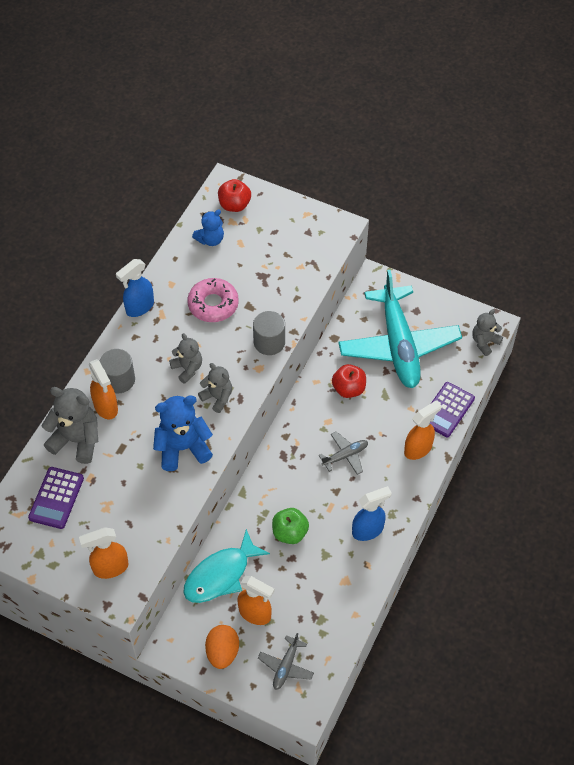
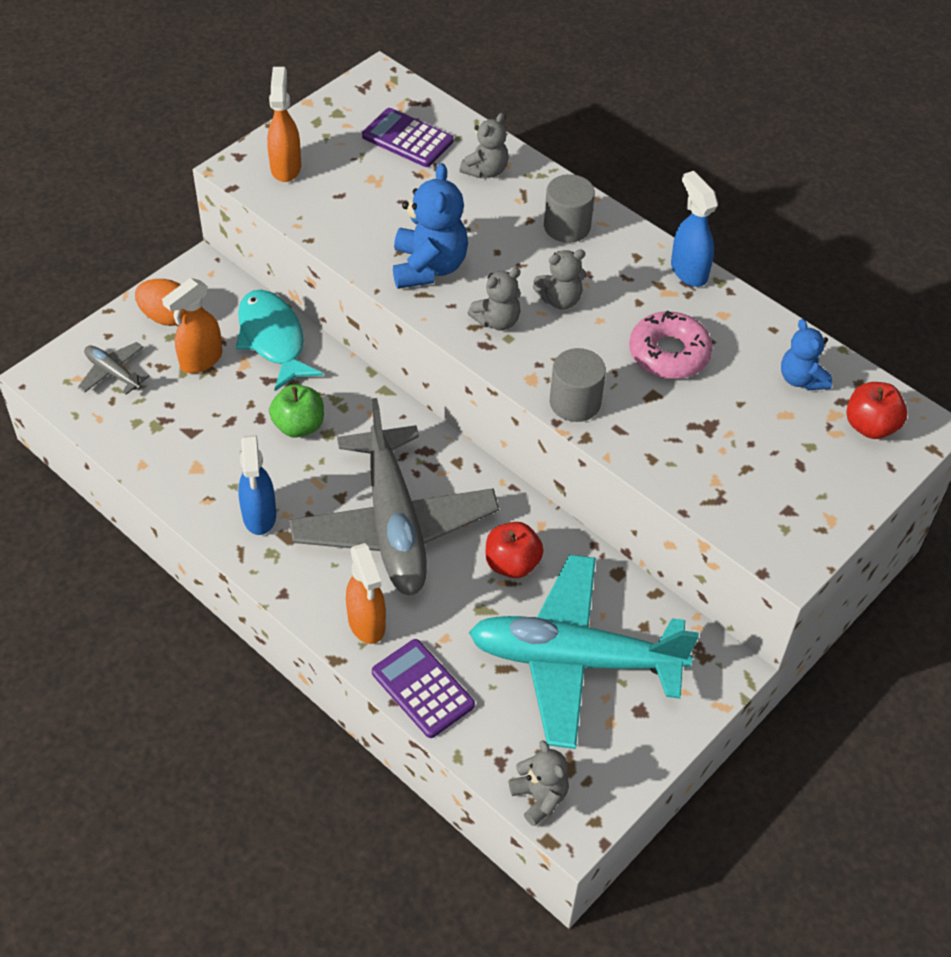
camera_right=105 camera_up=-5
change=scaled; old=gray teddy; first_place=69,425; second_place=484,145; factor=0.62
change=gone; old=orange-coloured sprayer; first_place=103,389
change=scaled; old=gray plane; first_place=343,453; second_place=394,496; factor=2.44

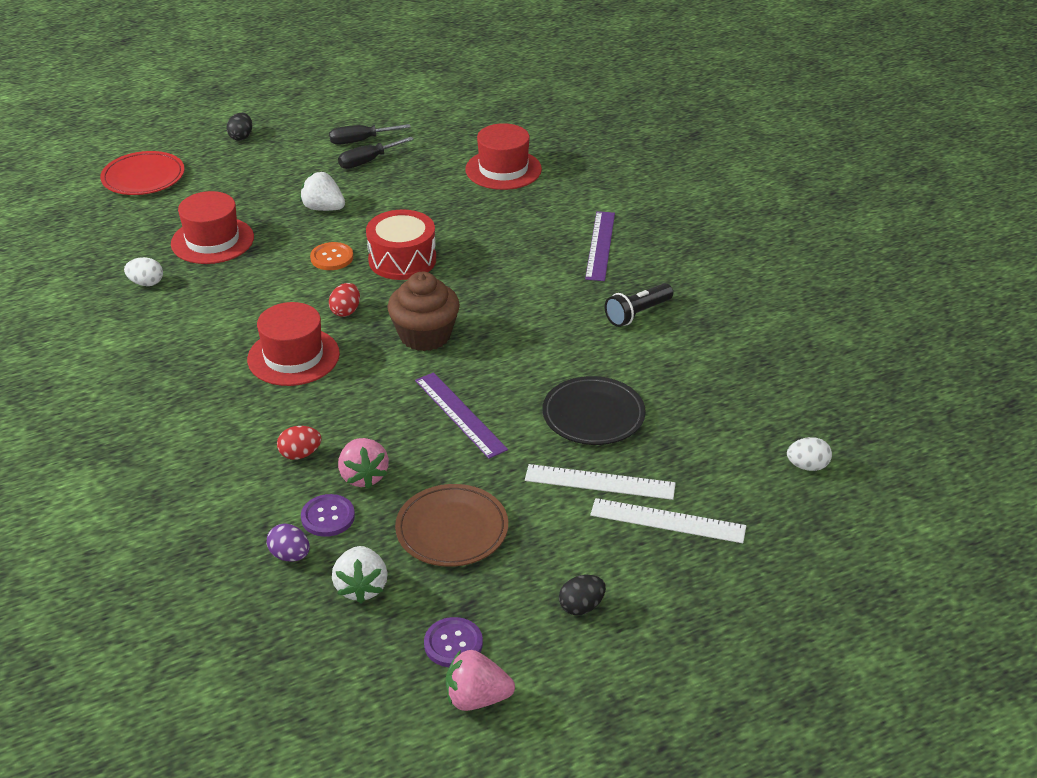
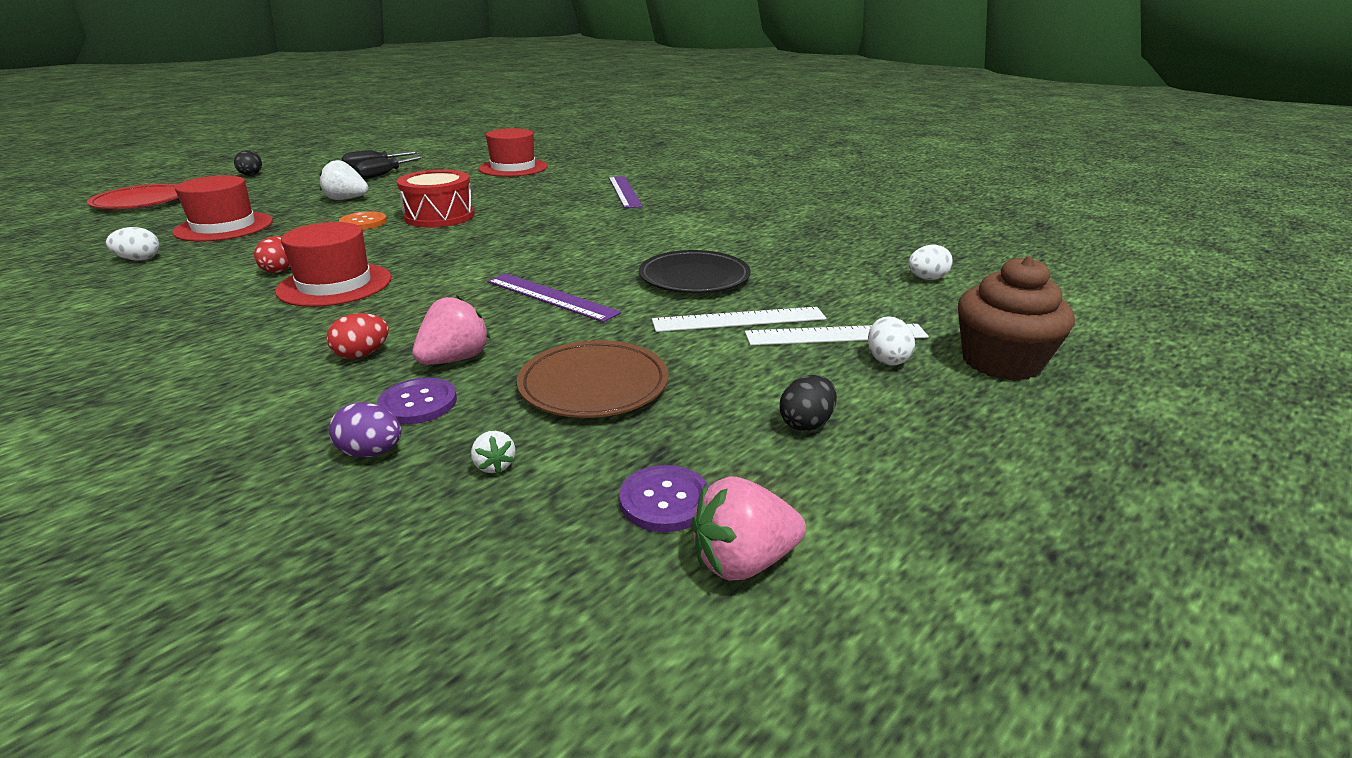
camera_right=-20 camera_up=-10
change=shifted; old=red egg shape; first_place=344,300; second_place=272,254
change=scaled; old=snow-white berry; first_place=359,574; second_place=493,452; factor=0.52
change=rotated; old=pink berry; first_place=363,463; second_place=451,330; degrees=-105
change=shifted; old=russet fairy cake; first_place=423,311; second_place=1016,318
change=gone; old=black pocket torch; first_place=639,305
change=new; new=snow-white egg shape; second_place=891,341

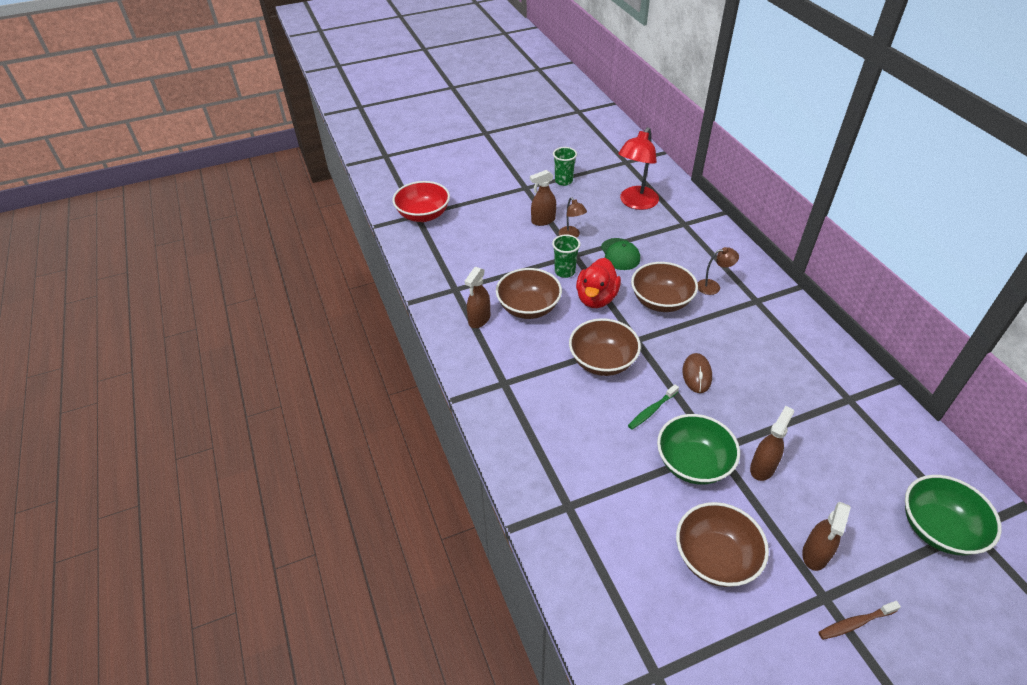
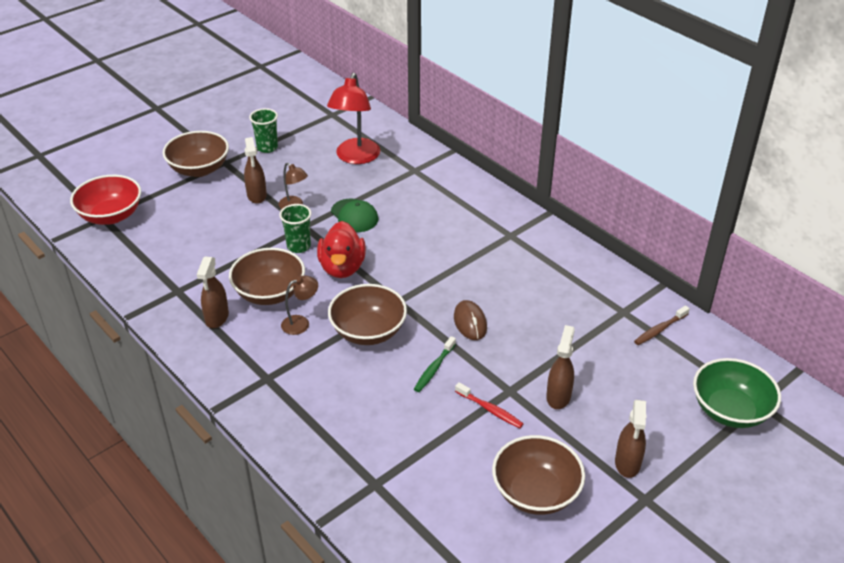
camera_right=-20 camera_up=-5
change=rotated; old=russet sprayer; first_place=543,198; second_place=255,170; degrees=-60
change=shifted; old=russet deep dish; first_place=664,287; second_place=195,154
change=swapped; old=leaf-green deep dish; new=red dental brush; first_place=698,449; second_place=489,405
change=shifted; old=russet lamp; first_place=718,271; second_place=299,305
change=shifted; old=russet dental brush; first_place=859,620; second_place=662,325

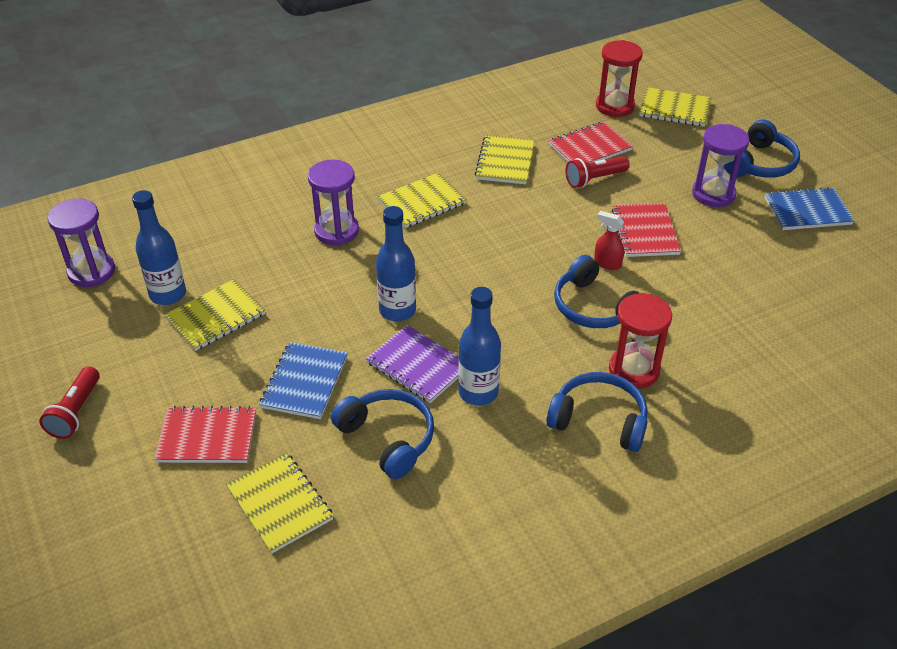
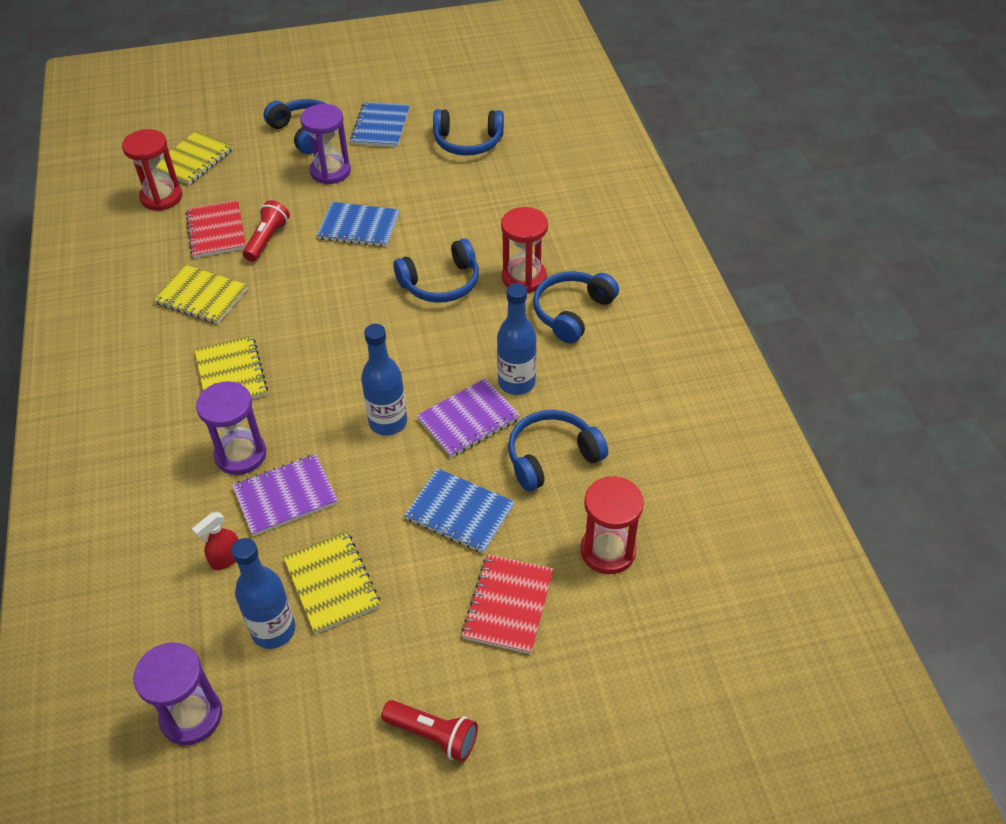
camera_right=-75 camera_up=5
change=swapped; old=yellow notebook; new=red hourglass; first_place=279,503; second_place=612,525
change=rotated; old=red pocket torch; first_place=597,172; second_place=266,231; degrees=-150
change=shifted; old=red sprayer; first_place=609,240; second_place=215,541
change=repainted; old=red notebook; new=blue notebook; first_place=646,230; second_place=358,224
change=new; new=violet notebook; second_place=285,495
change=new; new=blue headset; second_place=468,132

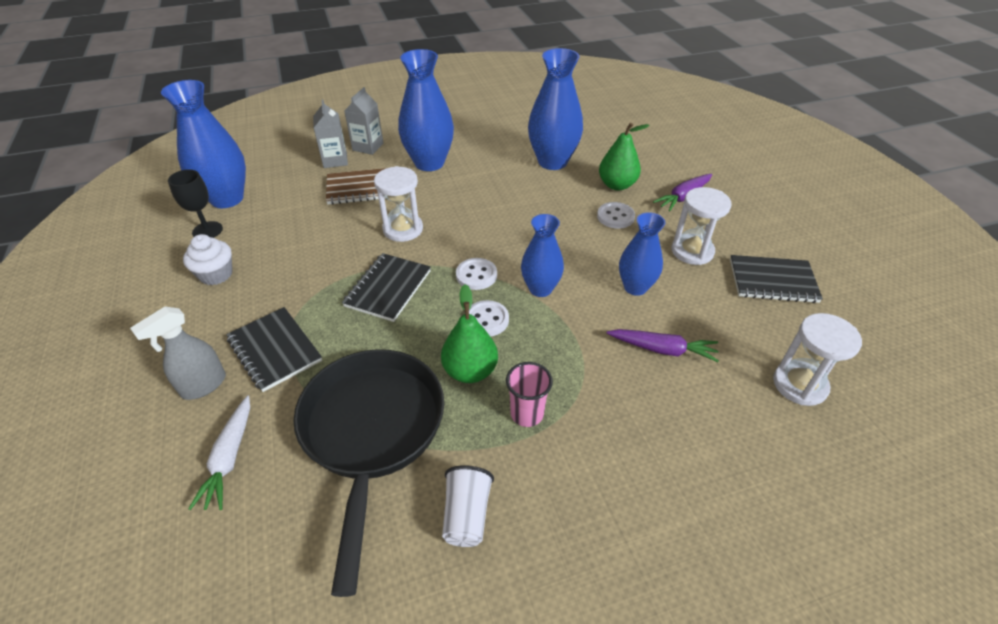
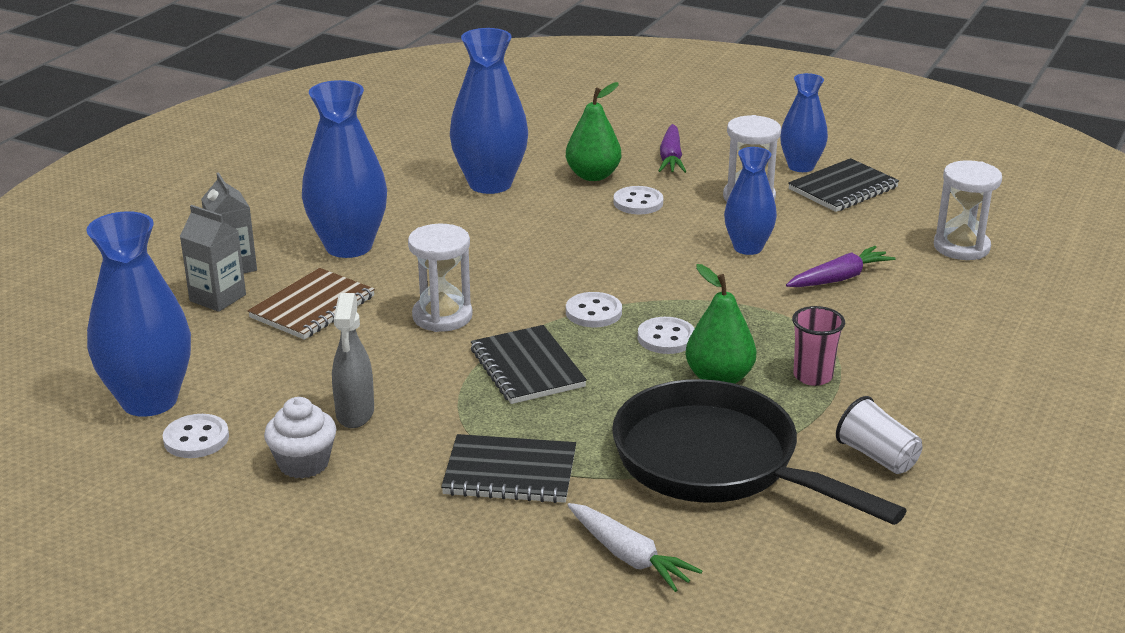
camera_right=-45 camera_up=-15
change=shifted; old=gray sprayer; first_place=178,353; second_place=353,360
change=swapped; old=black chalice; new=snow-white shirt button; first_place=195,203; second_place=196,436
change=shifted; old=blue flower vase; first_place=542,255; second_place=804,122

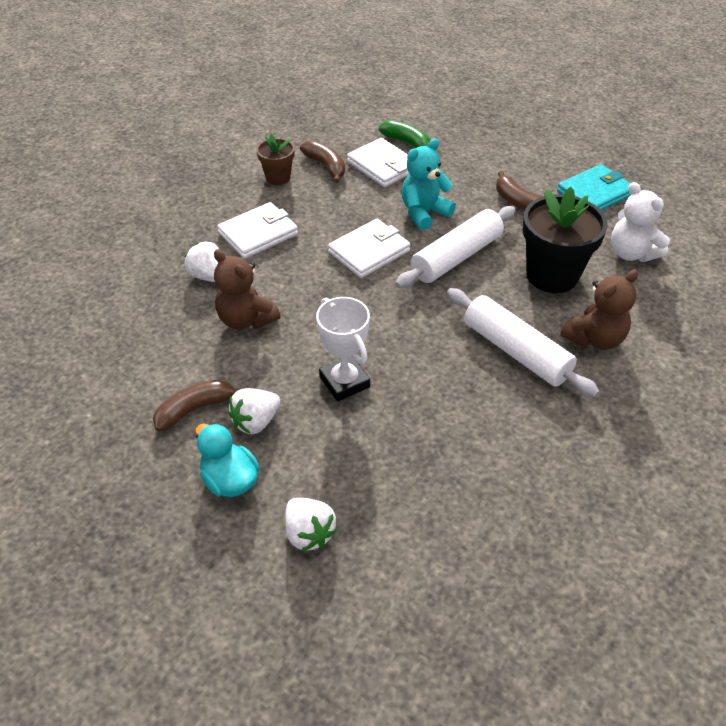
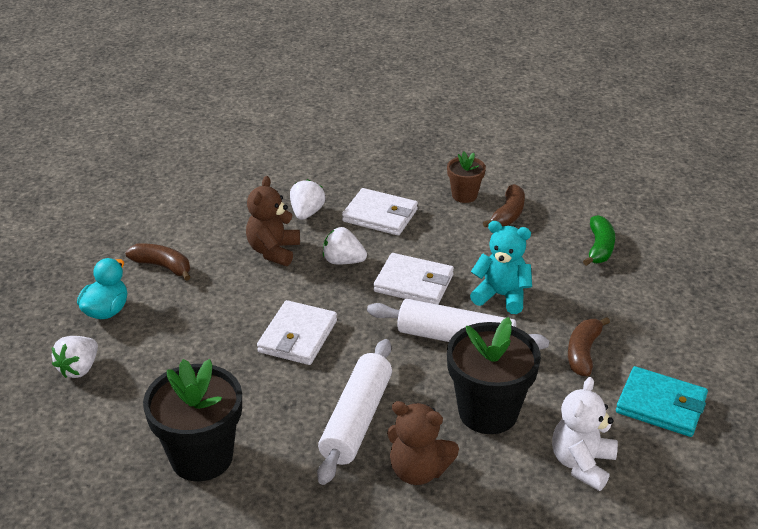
camera_right=60 camera_up=-10
change=shifted; old=snow-white berry; first_place=254,411; second_place=345,245
change=gone; old=snow-white prize cup; first_place=343,349
change=shifted; old=snow-white wallet; first_place=378,162; second_place=297,332
change=new; new=black plant pot; second_place=192,420

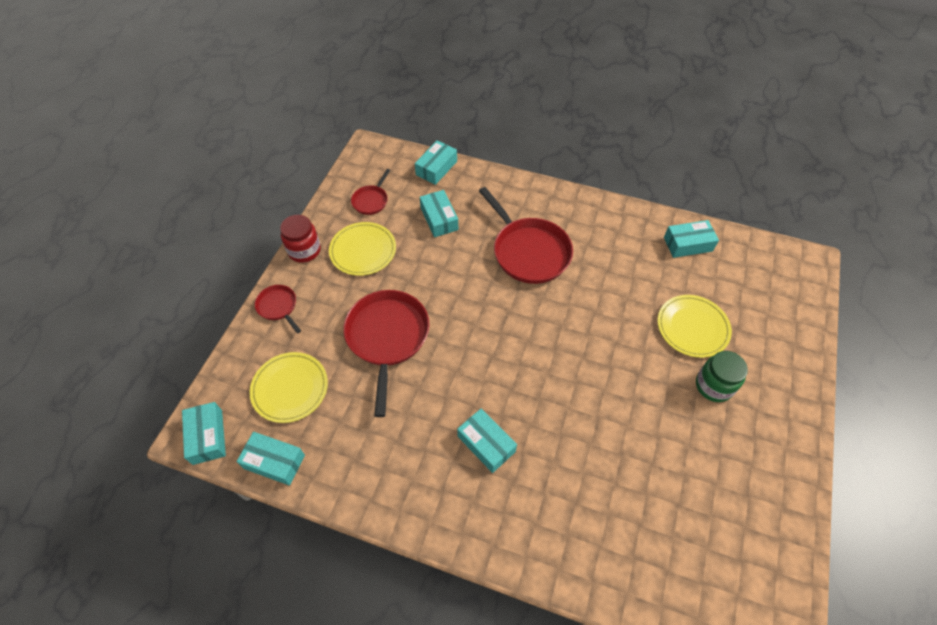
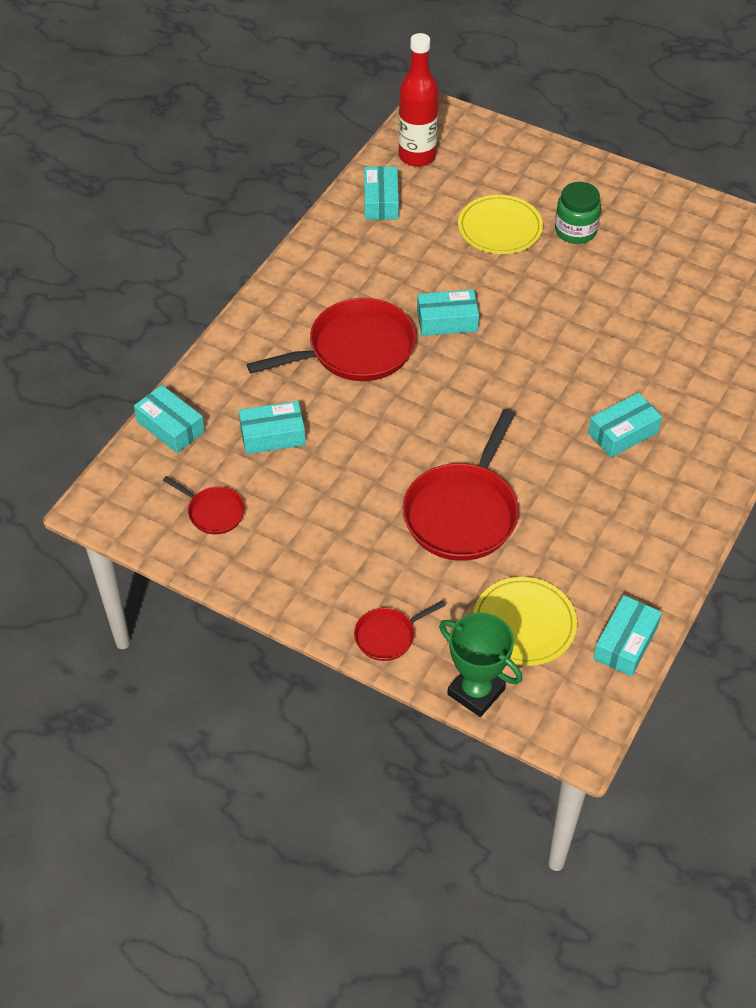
camera_right=-80 camera_up=-5
change=shifted; old=teal parcel; first_place=204,433; second_place=448,313
change=gone; old=red jar; first_place=300,239
change=gone; old=yellow plate; first_place=362,249
change=rotated; old=red pan; first_place=386,353; second_place=461,485; degrees=-75
change=new; new=red bottle; second_place=418,100
change=new; new=leaf-green prize cup; second_place=480,665

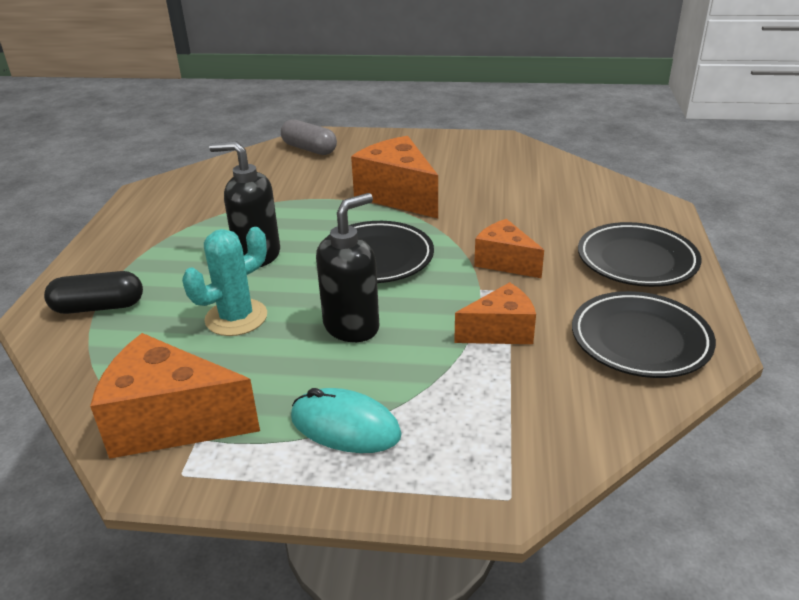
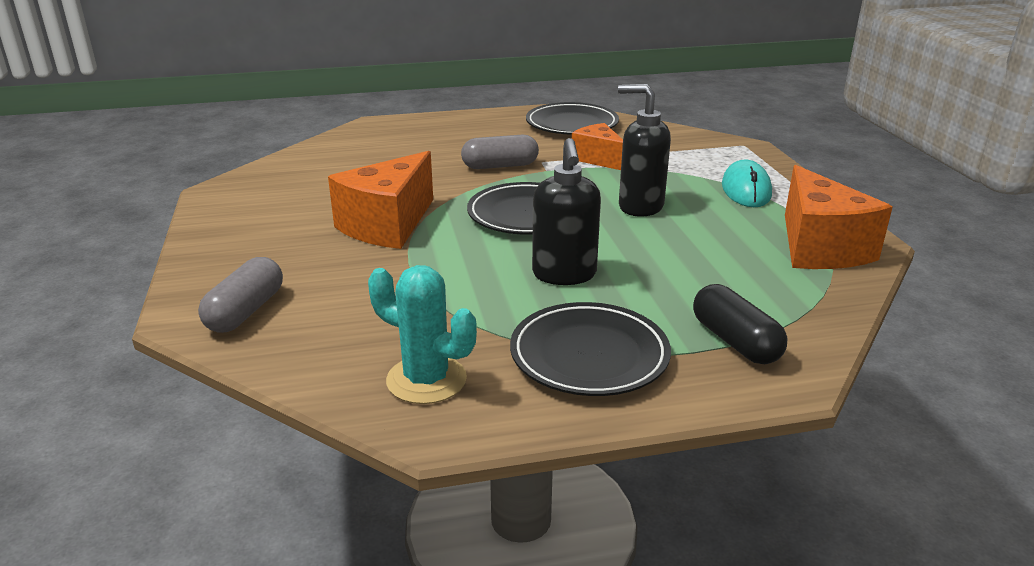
camera_right=-110 camera_up=-5
change=shifted; old=teal saguaro cactus; first_place=224,281; second_place=422,334
change=swapped; old=orange-coloured cheese wedge; new=gray pill shape; first_place=509,248; second_place=500,152
change=shifted; old=black plate; first_place=639,254; second_place=590,349

